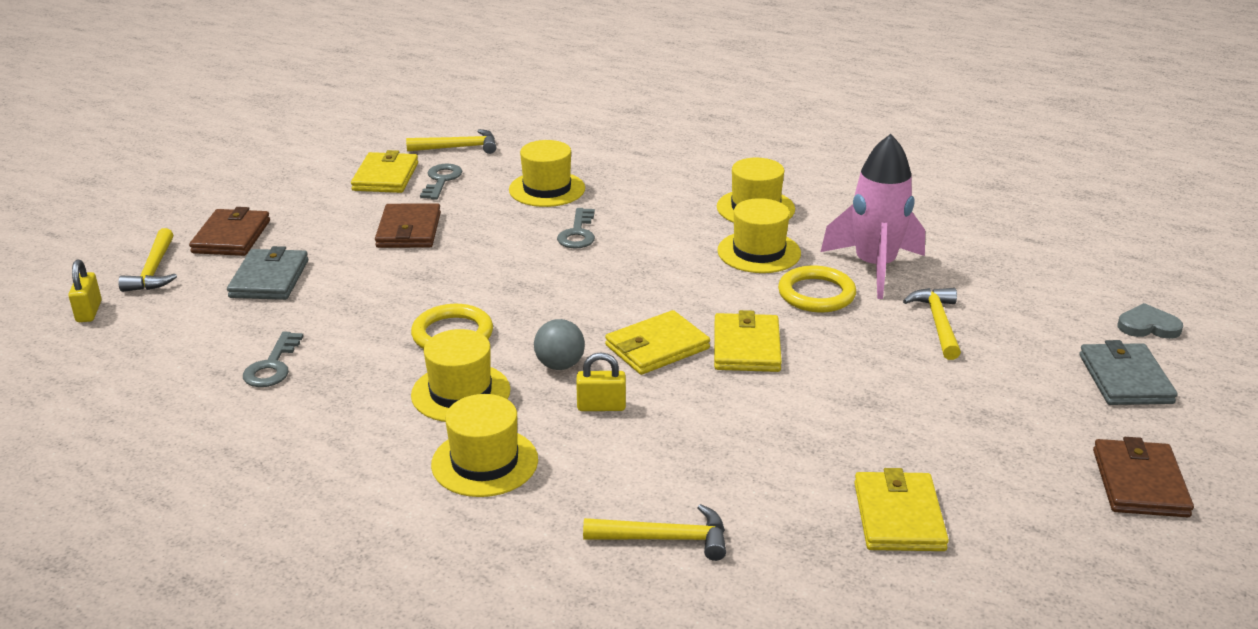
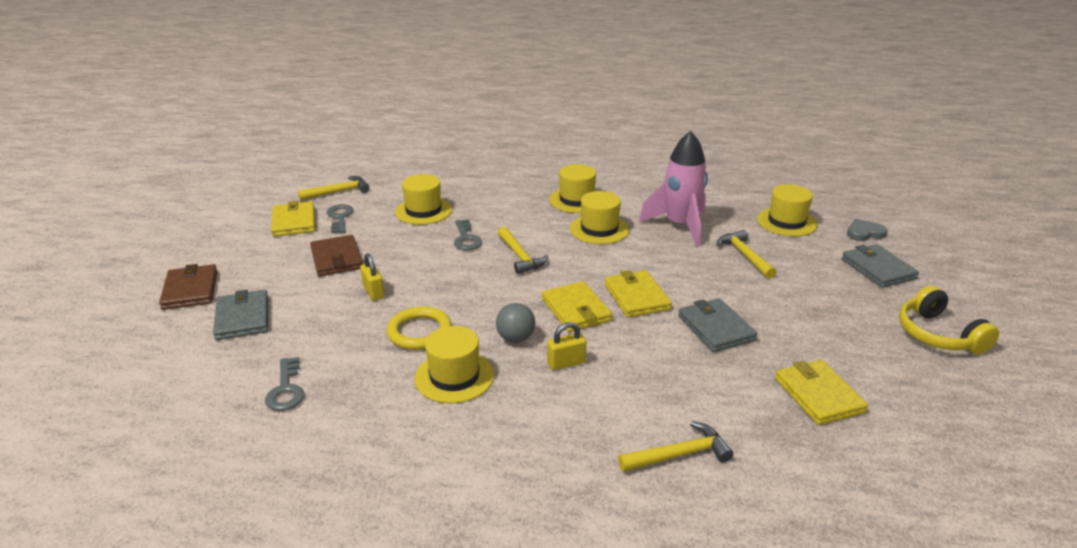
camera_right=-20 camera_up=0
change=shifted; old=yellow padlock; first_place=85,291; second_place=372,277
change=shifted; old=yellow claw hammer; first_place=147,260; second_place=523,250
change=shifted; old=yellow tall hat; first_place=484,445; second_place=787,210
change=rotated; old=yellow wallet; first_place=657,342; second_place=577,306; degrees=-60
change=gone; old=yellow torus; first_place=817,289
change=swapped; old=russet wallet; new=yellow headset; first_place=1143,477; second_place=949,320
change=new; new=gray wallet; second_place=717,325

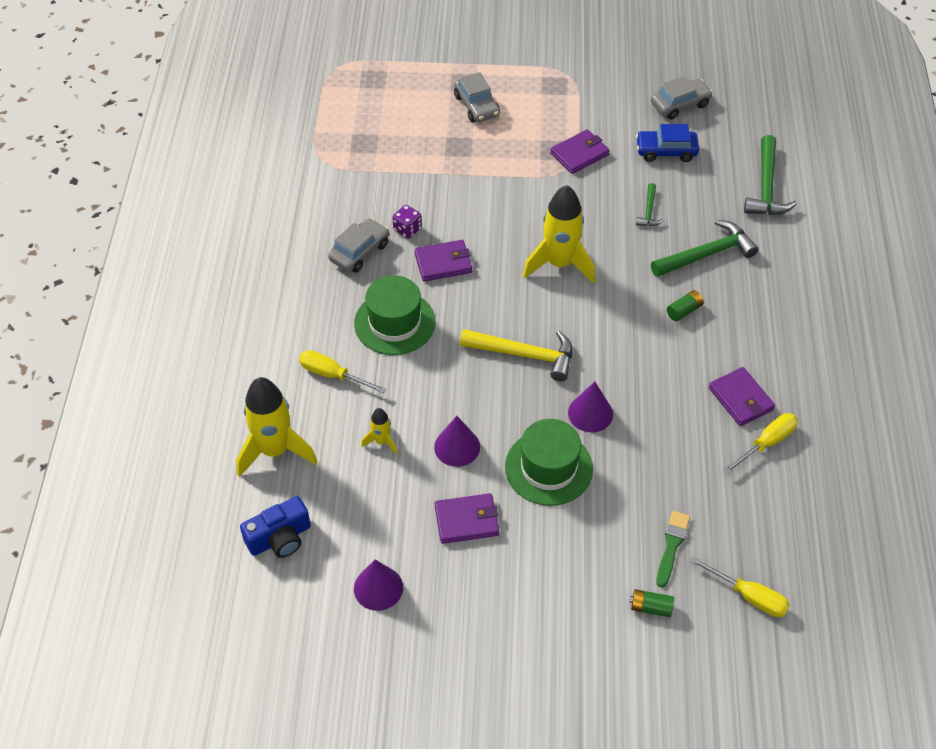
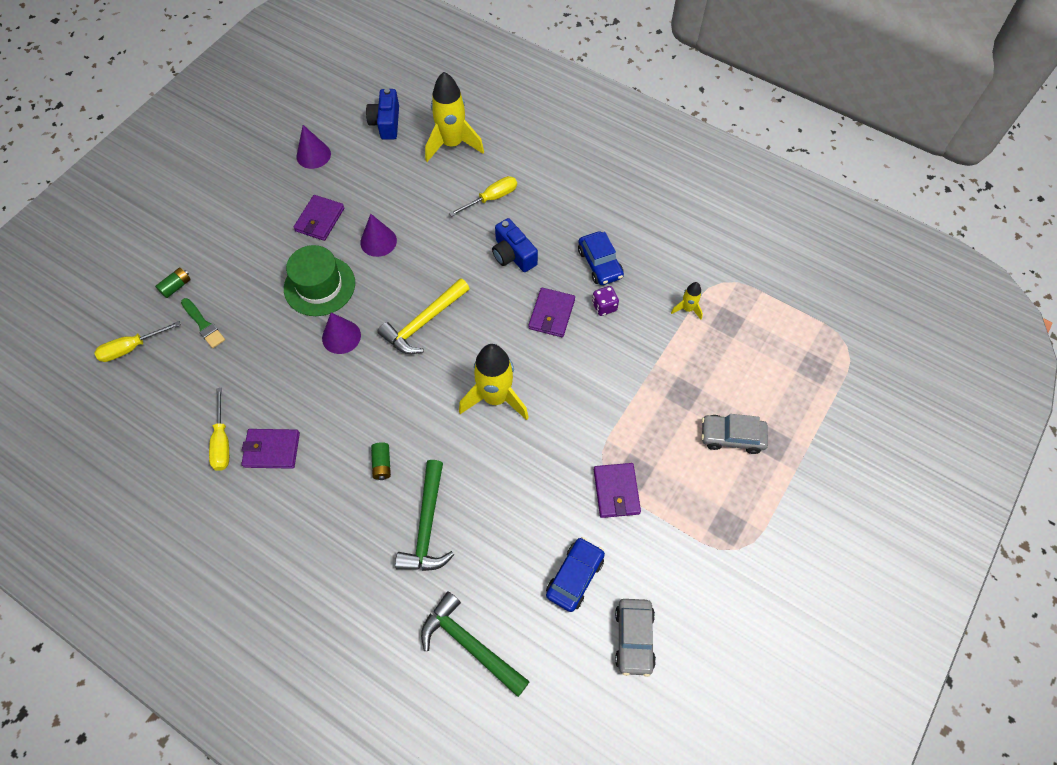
camera_right=120 camera_up=10
change=repainted; old=gray automobile; new=blue automobile; first_place=358,245; second_place=601,258
change=swapped; old=leaf-green tall hat; new=blue photo camera; first_place=395,315; second_place=515,245
change=shifted; old=yellow spaceship; first_place=379,431; second_place=687,301
change=gone; old=leaf-green claw hammer; first_place=650,204

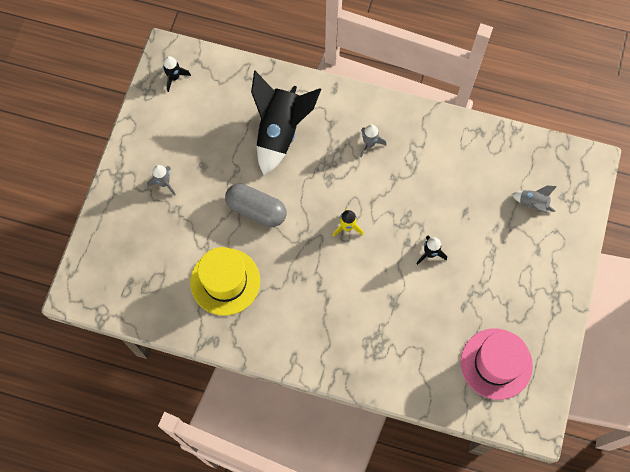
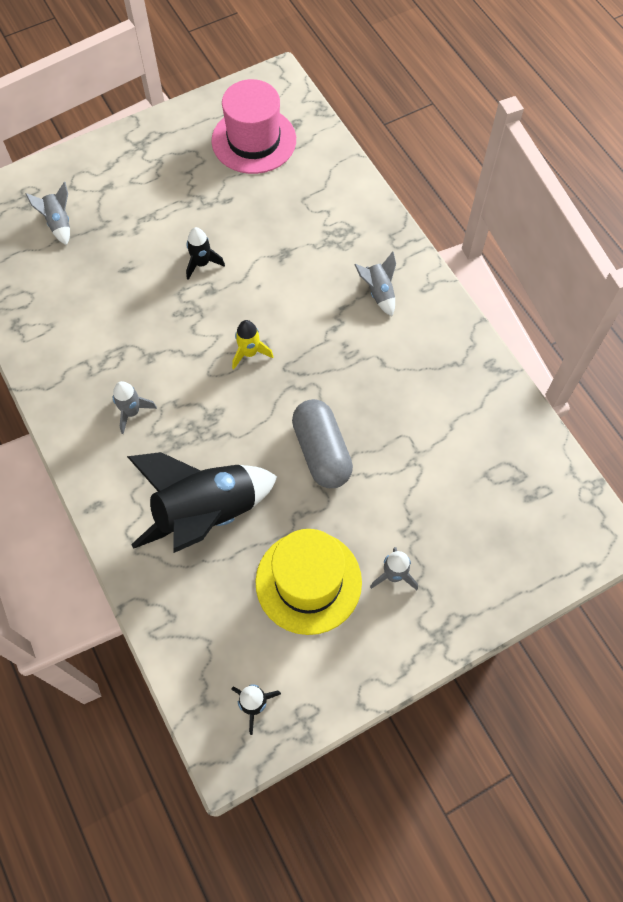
camera_right=-135 camera_up=-5
change=shifted; old=yellow tall hat; first_place=225,281; second_place=308,582
change=new; new=gray spaceship; second_place=375,284

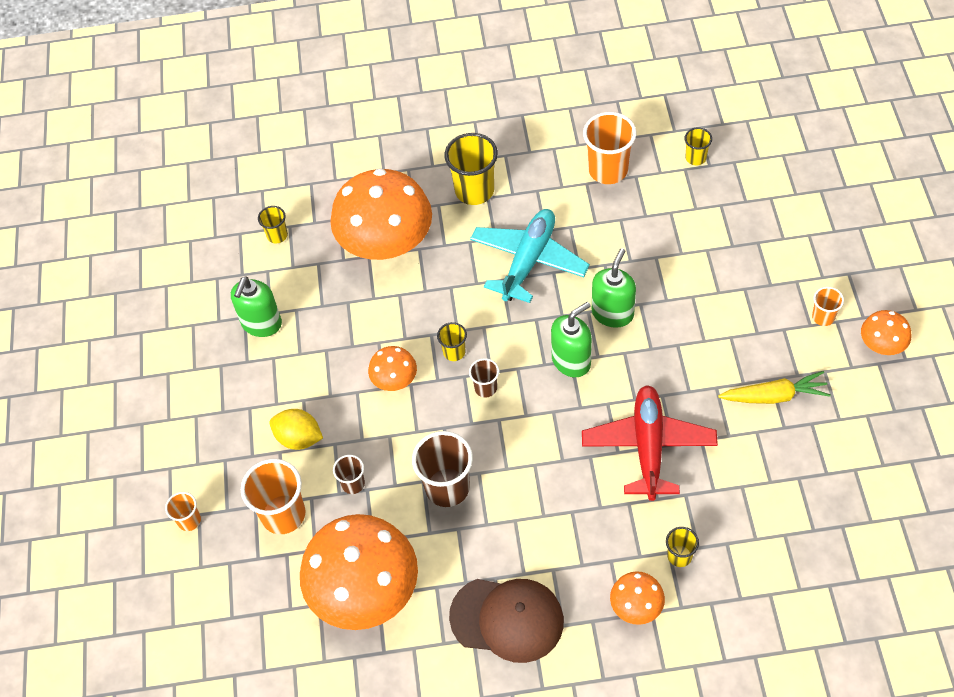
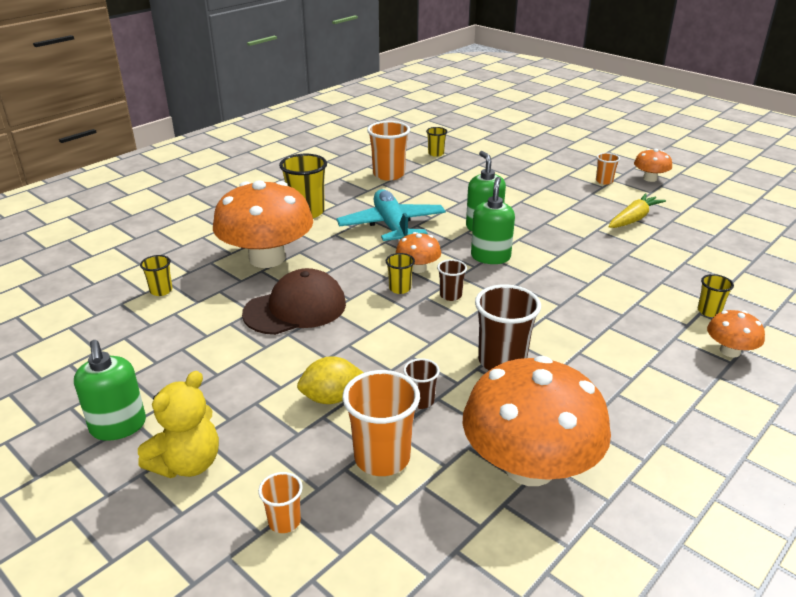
camera_right=-45 camera_up=-25
change=shifted; old=leaf-green soap pump; first_place=256,306; second_place=110,390
change=shifted; old=orange-coloured mushroom; first_place=392,368; second_place=418,252
change=shifted; old=russet baseball cap; first_place=506,621; second_place=294,301
change=gone; old=red plane; first_place=650,443
change=new; new=yellow teddy; second_place=178,424

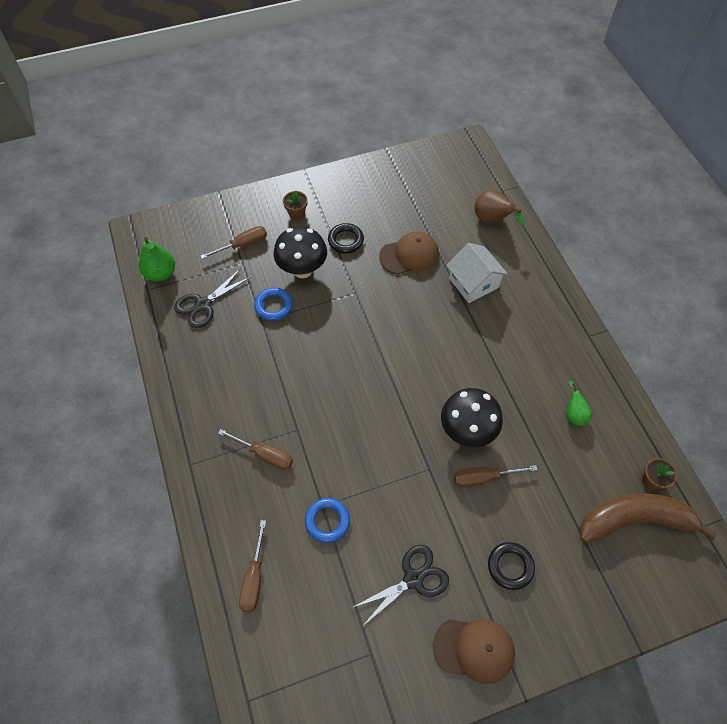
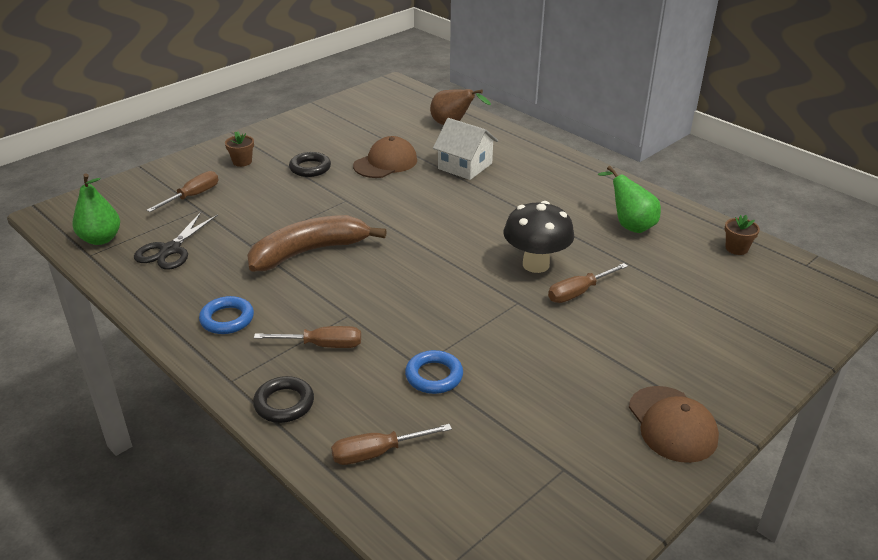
camera_right=-25 camera_up=-25
change=rotated; old=russet screwdriver; first_place=252,566; second_place=391,444; degrees=90
change=shifted; old=blue torus; first_place=273,304; second_place=226,315
change=gone; old=black mushroom; first_place=300,252
change=gone; old=black scissors; first_place=400,586
change=rotated; old=russet baseball cap; first_place=474,651; second_place=674,424; degrees=90
change=shifted; old=black torus; first_place=511,566; second_place=283,399
change=scaled; old=leaf-green pear; first_place=579,403; second_place=629,199; factor=1.58
change=shifted; old=russet toy banana; first_place=648,518; second_place=317,243

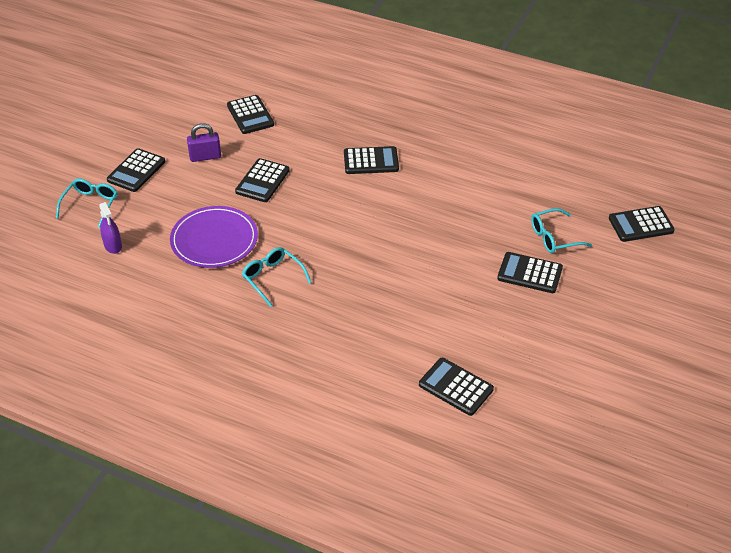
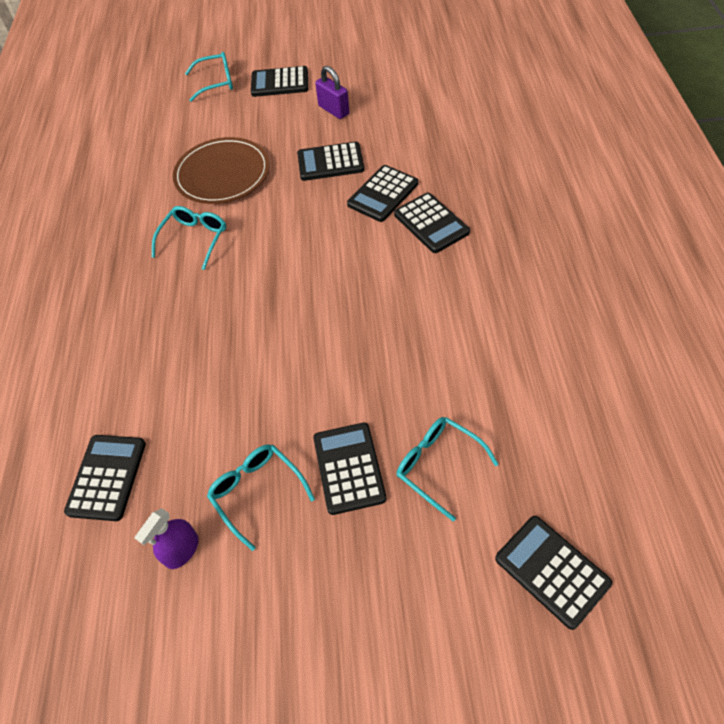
camera_right=65 camera_up=10
change=shifted; old=violet sprayer; first_place=110,228; second_place=167,538
change=repainted; old=violet plate; new=russet plate; first_place=214,237; second_place=221,170
change=shifted; old=black pocket calculator; first_place=250,114; second_place=382,193
change=new; new=teal glasses; second_place=261,497

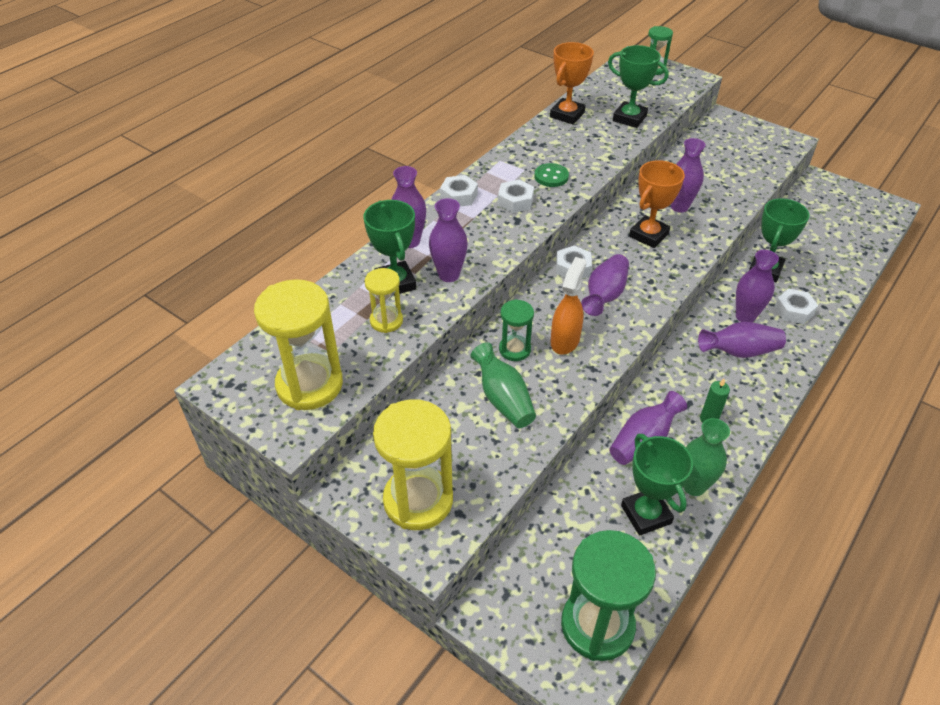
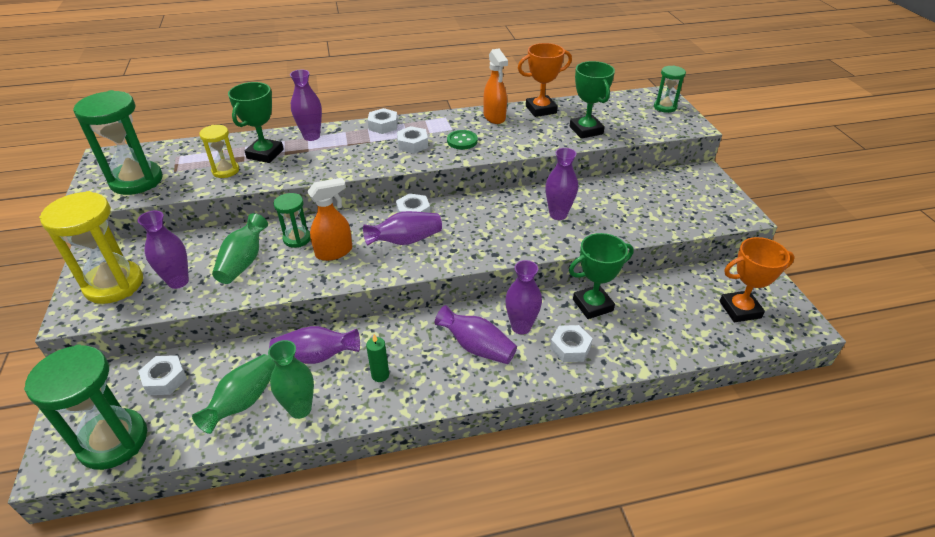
camera_right=40 camera_up=-5
change=repainted; old=yellow hourglass; new=leaf-green hourglass; first_place=298,344; second_place=118,142
change=shifted; old=violet flower vase; first_place=448,240; second_place=163,250
change=swapped; old=leaf-green prize cup; new=leaf-green flower vase; first_place=657,485; second_place=234,394
change=shifted; old=orange-coloured prize cup; first_place=657,204; second_place=757,279
change=new; new=snow-white nut; second_place=162,375
change=new; new=orange-coloured sprayer; second_place=495,86

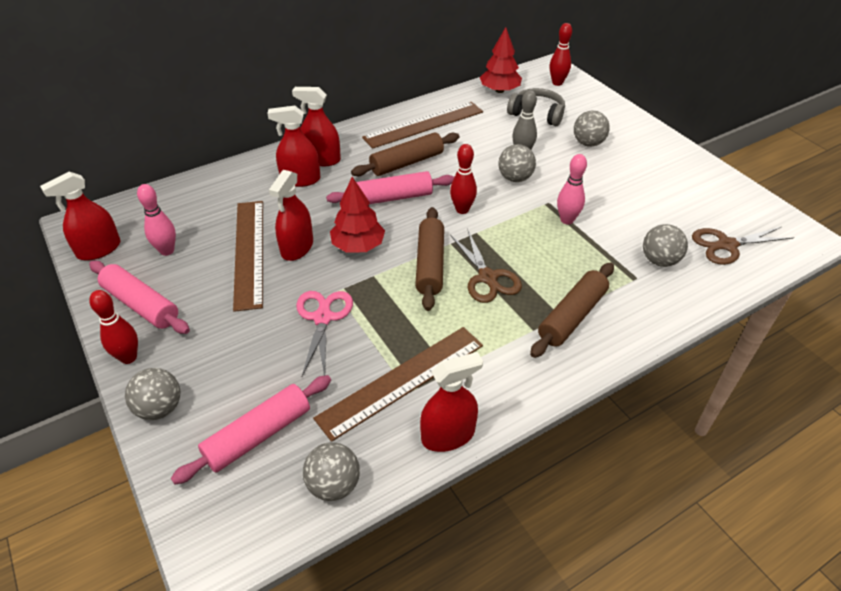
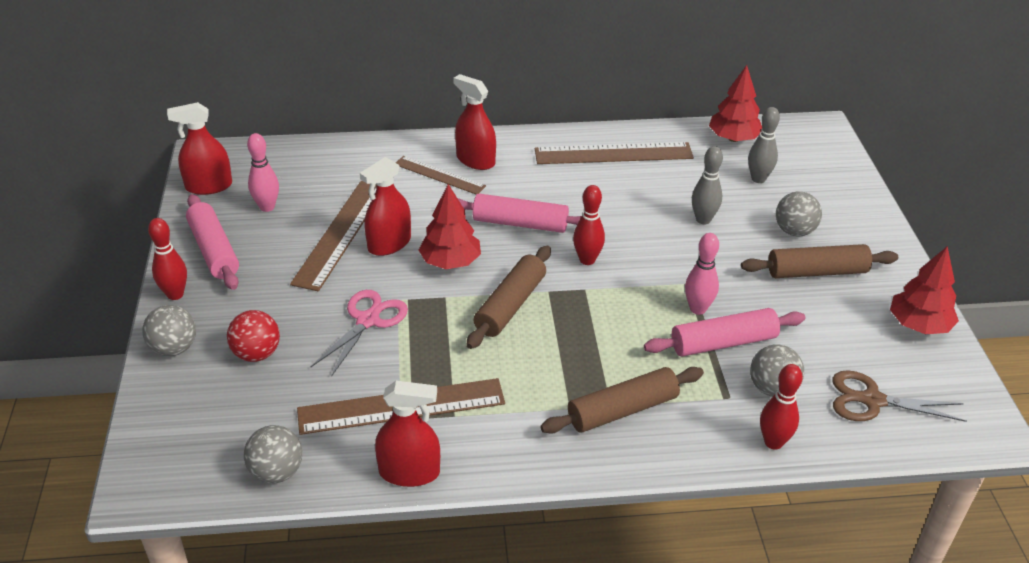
camera_right=25 camera_up=-5
change=shifted; old=pink dough roller; first_place=251,429; second_place=724,332
change=swapped; old=red sprayer; new=russet straightedge; first_place=294,146; second_place=441,175
change=shifted; old=russet dough roller; first_place=405,154; second_place=819,261
change=gone; old=russet scissors; first_place=486,266
change=gone; old=gray play ball; first_place=517,163
change=swapped; old=gray headset; new=gray bowling pin; first_place=536,107; second_place=764,145
change=shifted; old=red bowling pin; first_place=561,54; second_place=781,407
change=new; new=red play ball; second_place=253,336
change=new; new=red tree; second_place=924,290

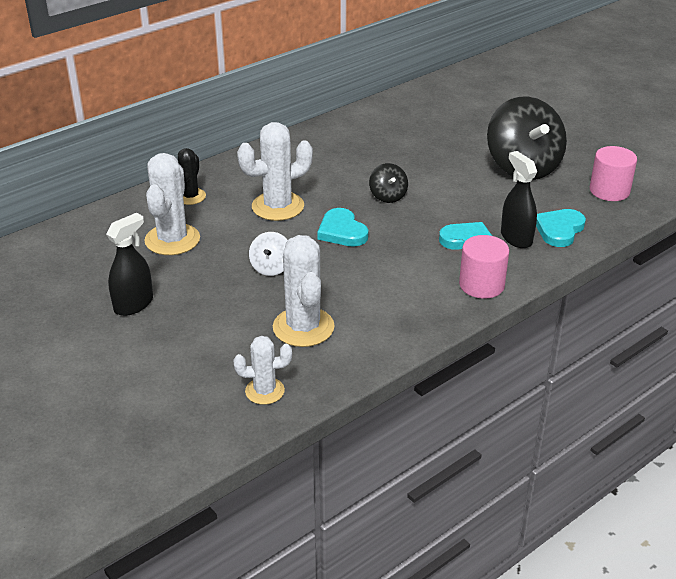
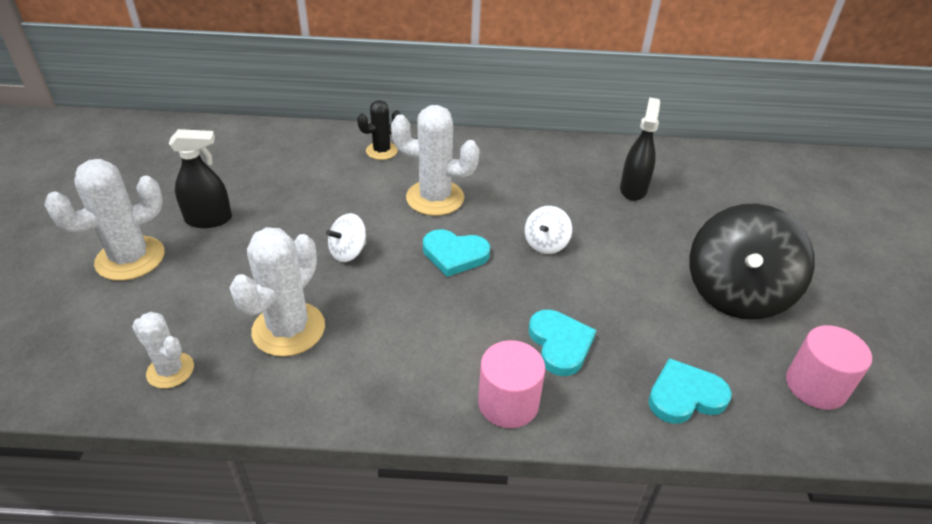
camera_right=40 camera_up=5
change=shifted; old=snow-white saguaro cactus; first_place=172,204; second_place=104,220
change=rotated; old=teal heart shape; first_place=342,227; second_place=456,253; degrees=-90
change=repainted; old=black whirligig; new=snow-white whirligig; first_place=388,183; second_place=548,230
change=shifted; old=black sprayer; first_place=519,199; second_place=640,149

